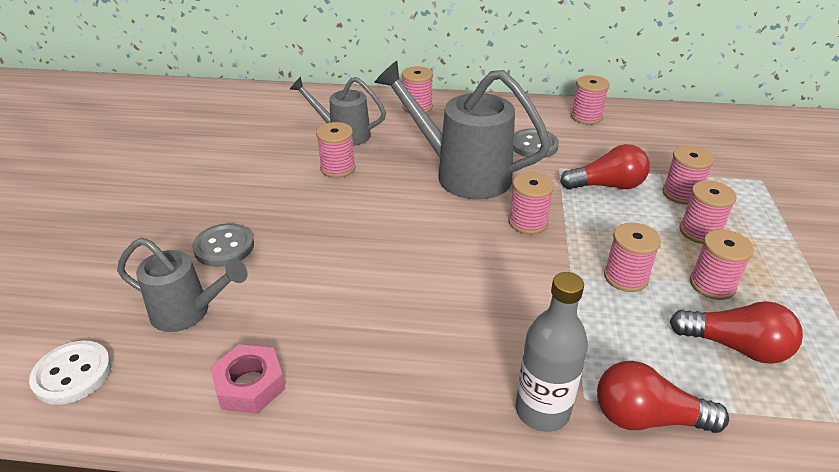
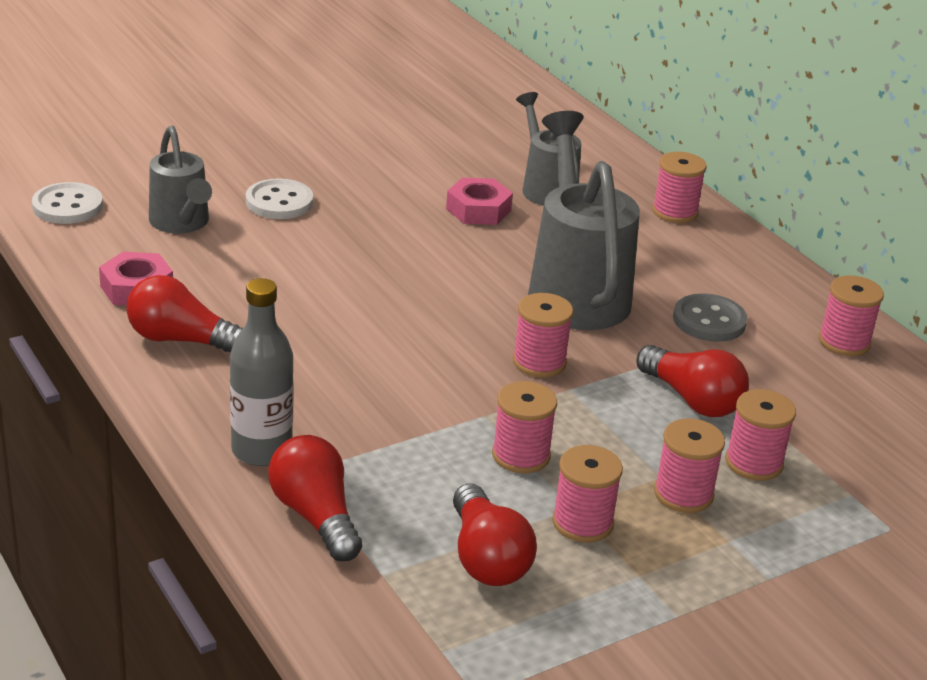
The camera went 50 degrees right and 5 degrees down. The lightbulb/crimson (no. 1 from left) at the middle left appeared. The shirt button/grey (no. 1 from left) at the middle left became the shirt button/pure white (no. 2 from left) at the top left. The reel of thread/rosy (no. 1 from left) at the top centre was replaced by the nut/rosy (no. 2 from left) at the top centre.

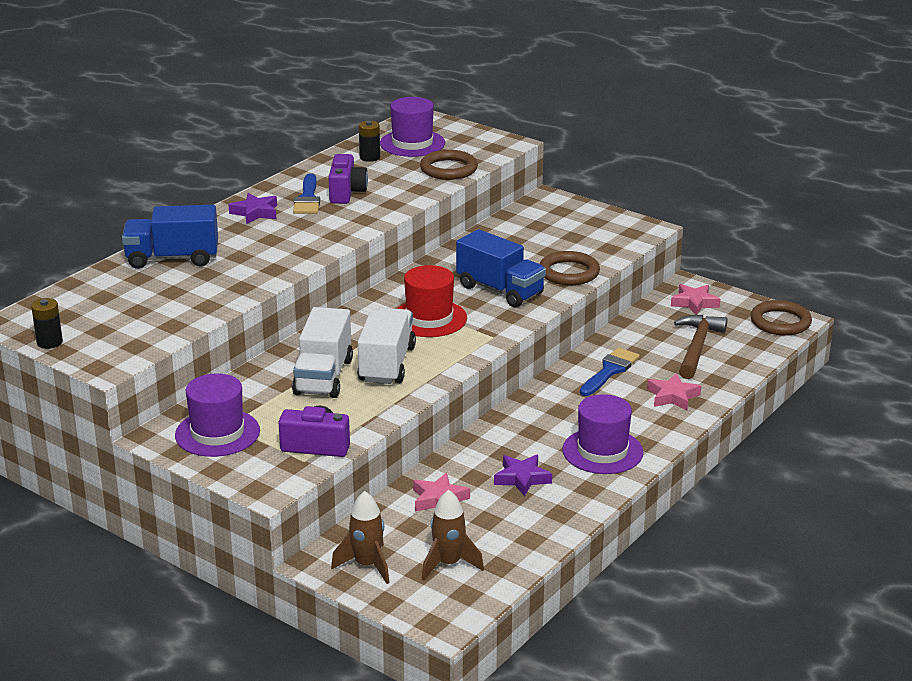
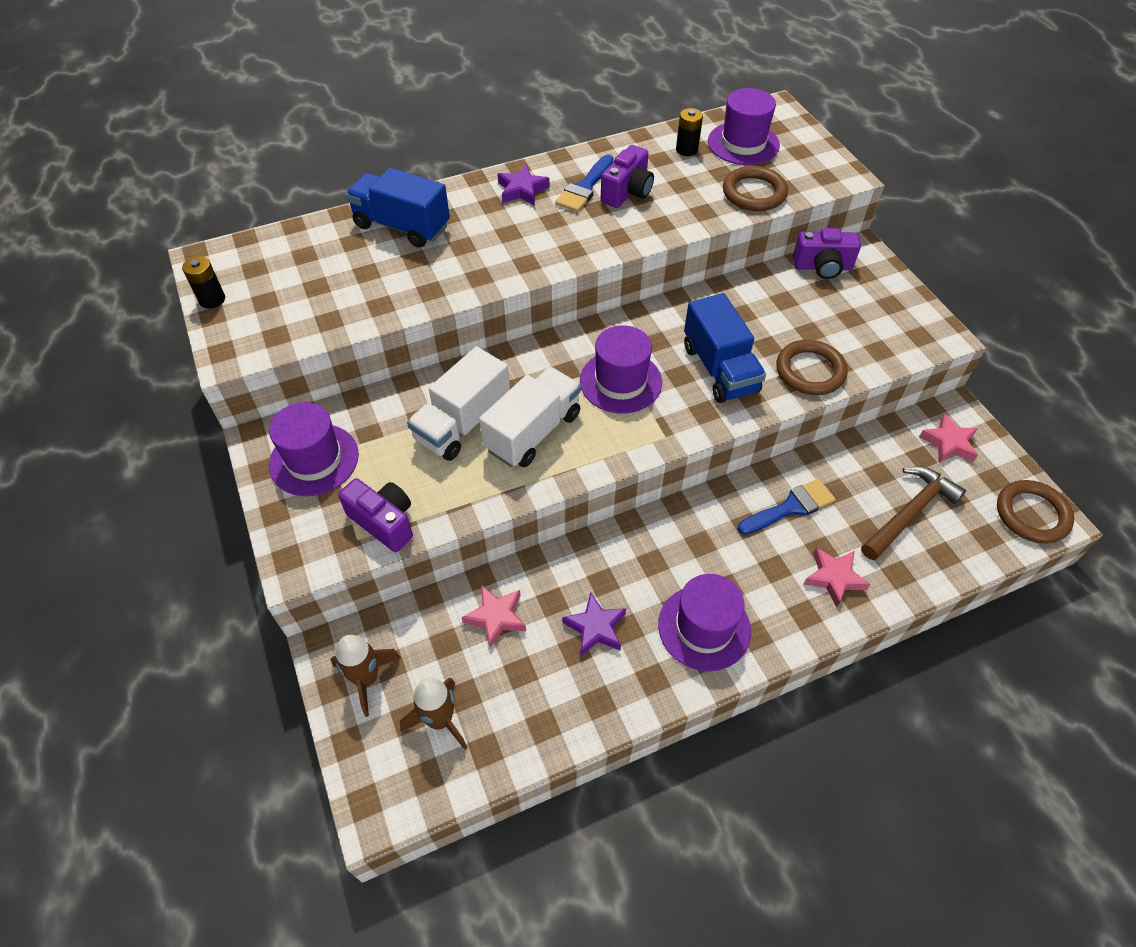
The camera went 30 degrees right and 25 degrees up. The hat/crimson at the centre became the hat/violet (no. 2 from left) at the centre. The camera/violet (no. 3 from left) at the top right appeared.

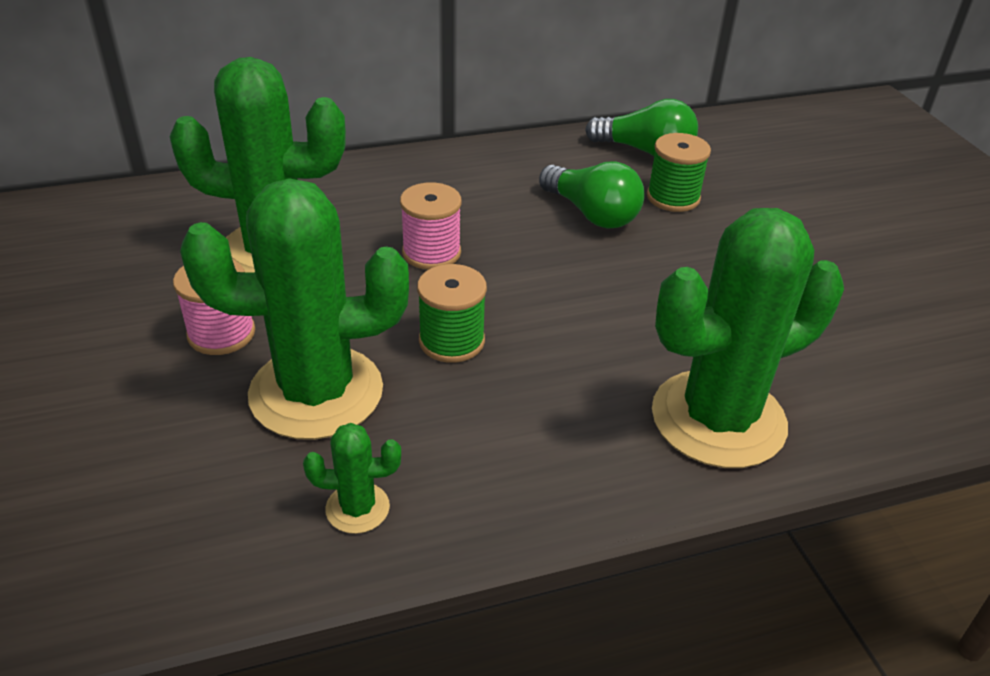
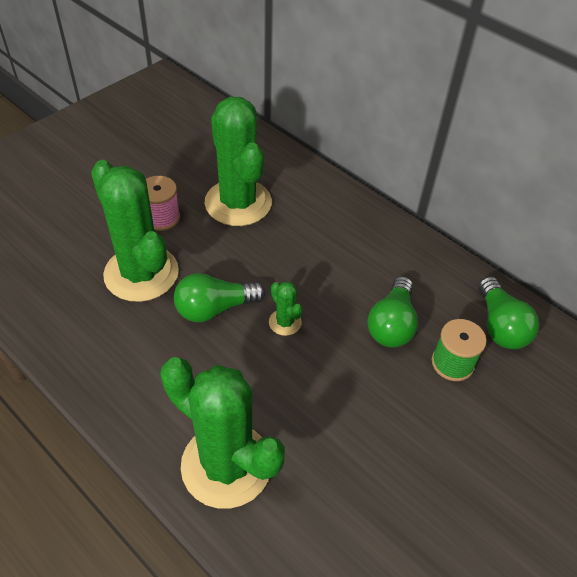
The camera went 60 degrees right and 10 degrees up. The reel of thread/emerald (no. 1 from left) at the centre was replaced by the lightbulb/emerald (no. 1 from left) at the centre. The cactus/emerald (no. 3 from left in the first image) moved from the bottom centre to the centre. The reel of thread/rosy (no. 2 from left) at the centre disappeared.

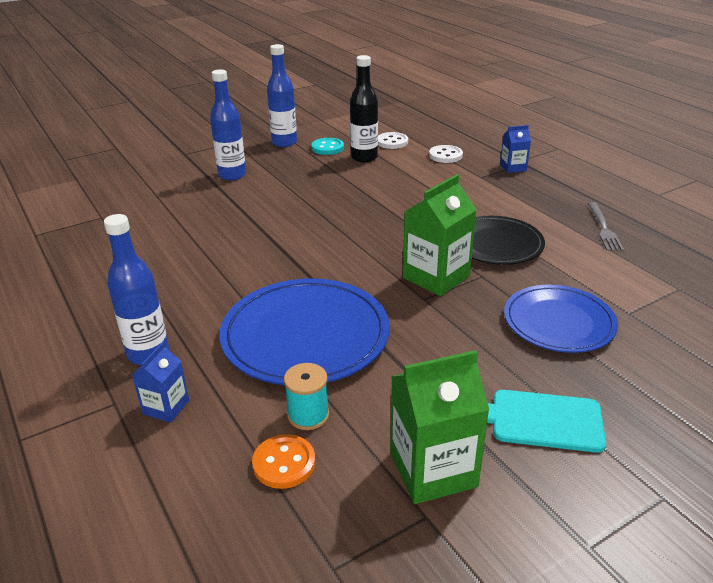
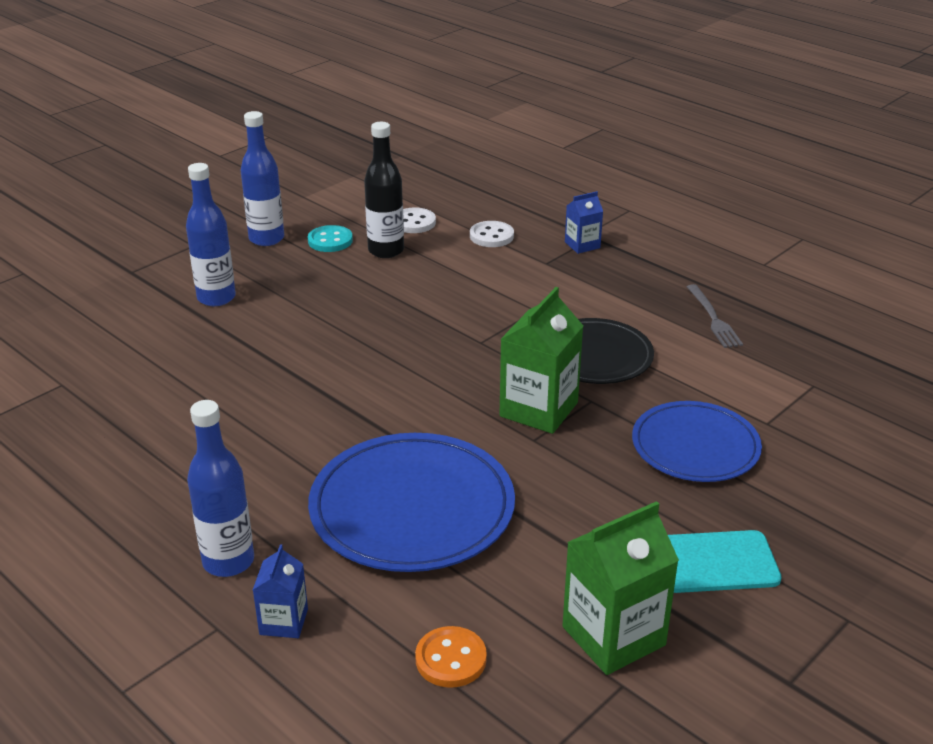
The camera went 15 degrees left and 0 degrees up. The reel of thread/aqua at the bottom centre disappeared.

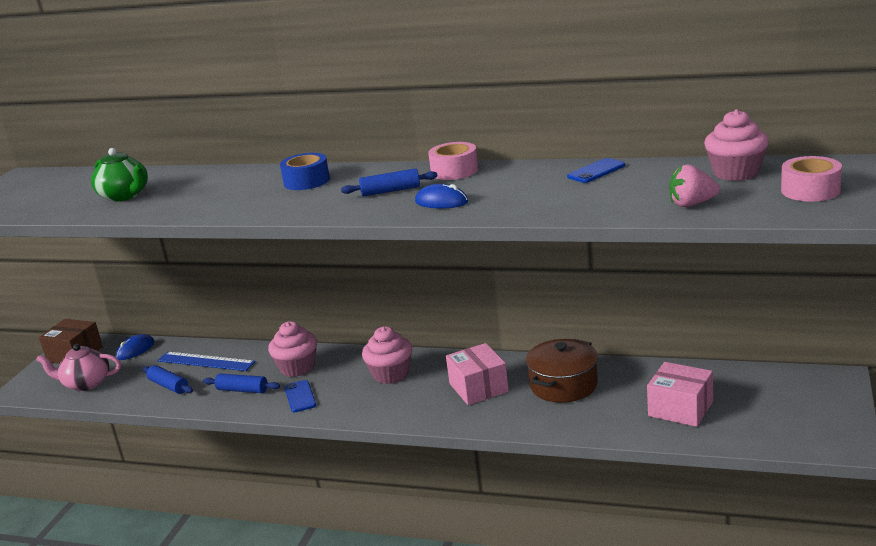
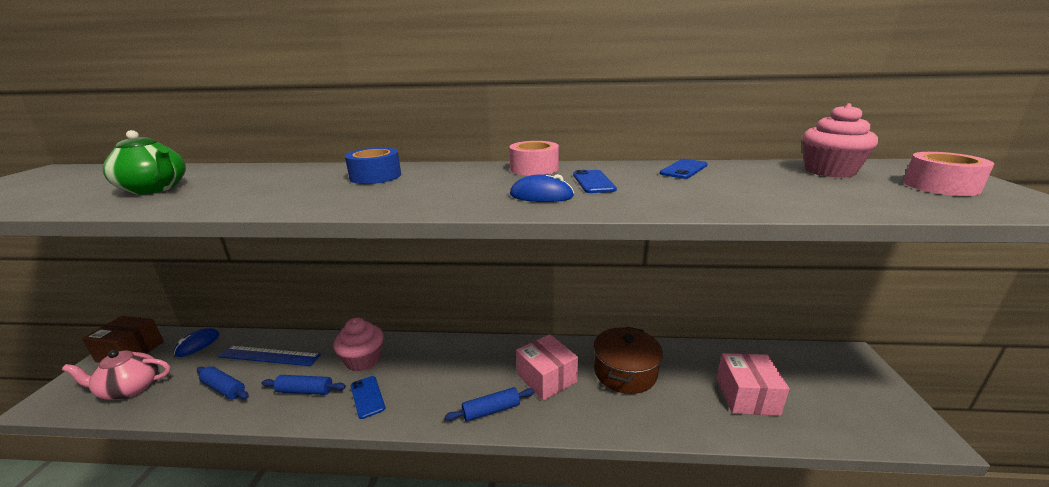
The camera went 15 degrees left and 0 degrees up. The rolling pin/royal blue (no. 3 from left) moved from the centre to the bottom centre. The phone/royal blue (no. 2 from left) at the centre appeared. The package/rosy (no. 2 from left) at the bottom right turned 75 degrees clockwise. The cupcake/rosy (no. 2 from left) at the centre disappeared. The toy strawberry/rosy at the middle right disappeared.

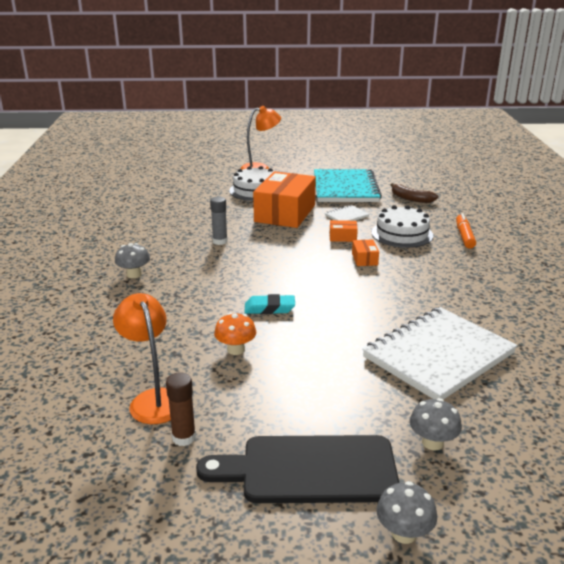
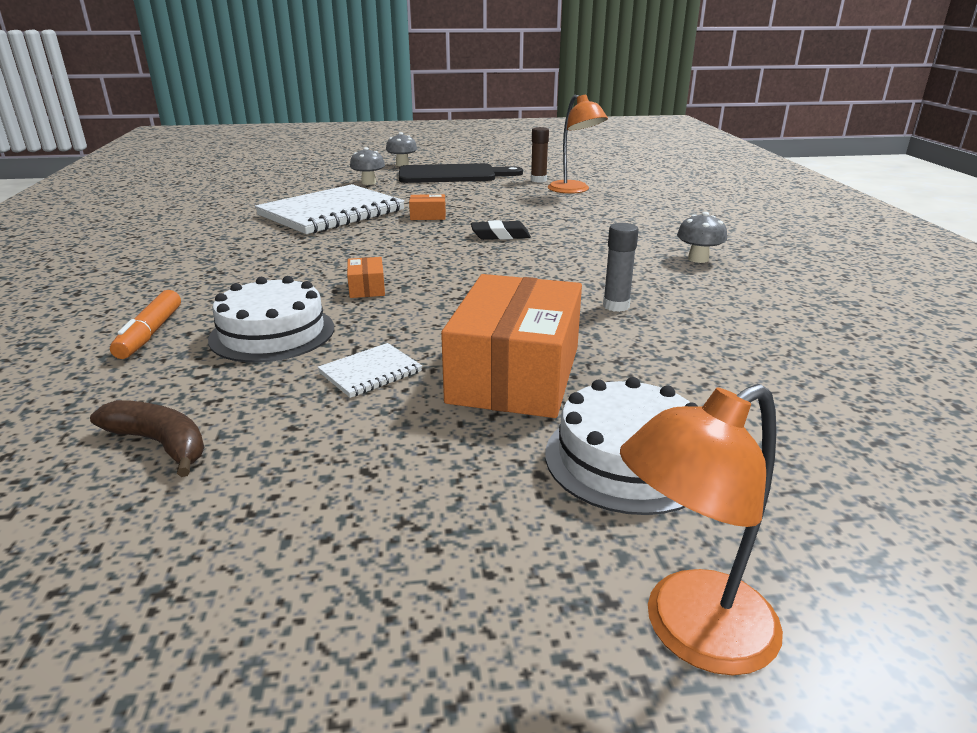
The camera went 175 degrees right and 0 degrees up. The package/orange (no. 2 from left) moved from the centre to the top centre. The gum eraser/aqua at the centre became the gum eraser/black at the top centre. The fungus/orange at the centre disappeared. The exercise book/aqua at the top centre disappeared.

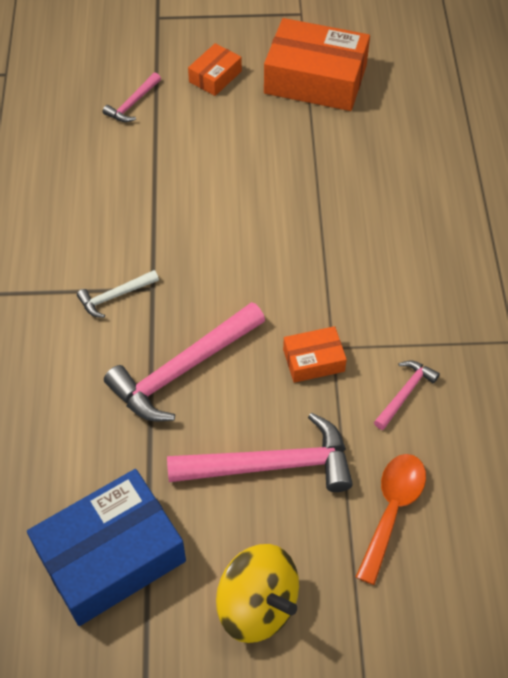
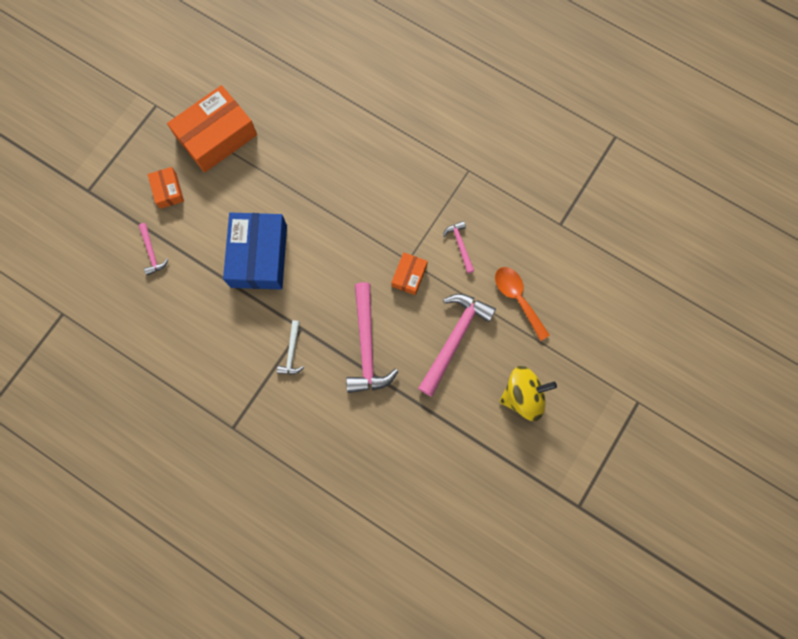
The camera went 55 degrees left and 20 degrees up. The package/royal blue moved from the bottom left to the middle left.

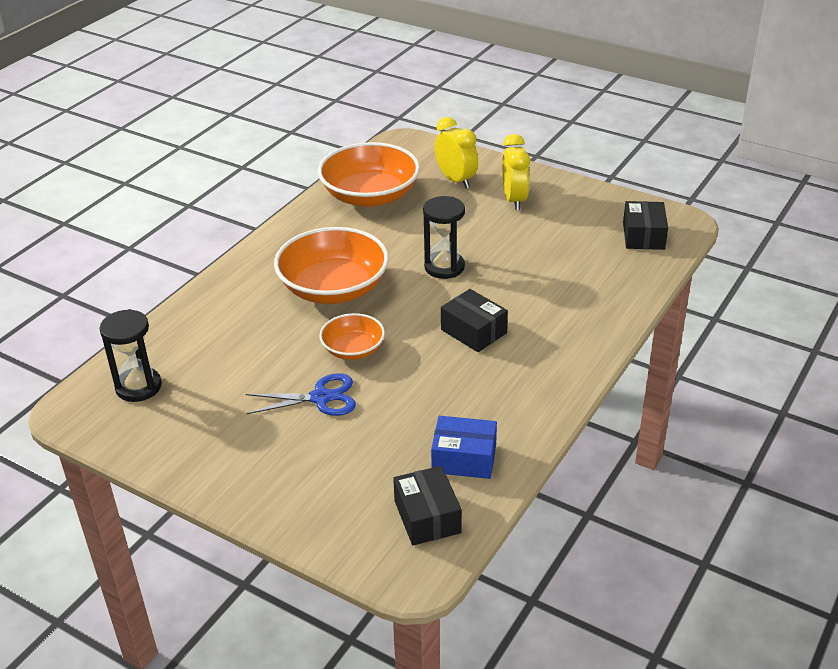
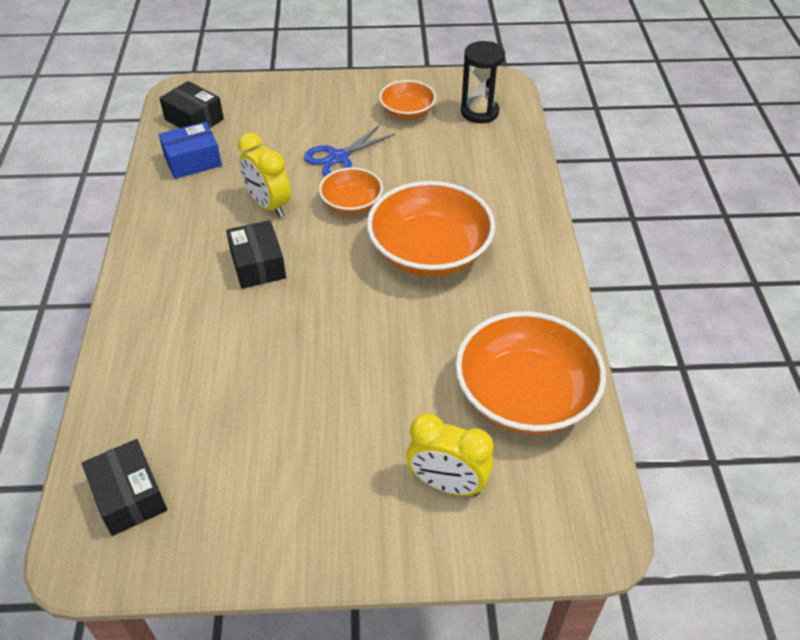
The camera went 145 degrees right and 10 degrees up. The package/black (no. 2 from left in the first image) at the centre turned 60 degrees clockwise. The alarm clock/bright yellow (no. 2 from left in the first image) moved from the top centre to the top left. The serving bowl/orange (no. 2 from left) at the top centre appeared. The hourglass/black (no. 2 from left) at the centre disappeared.

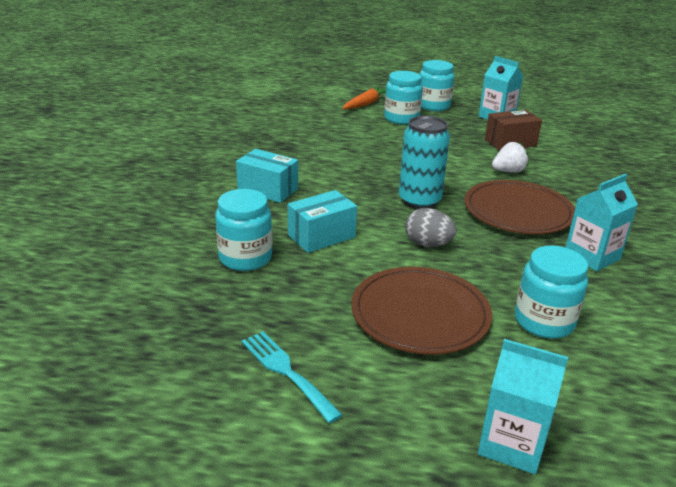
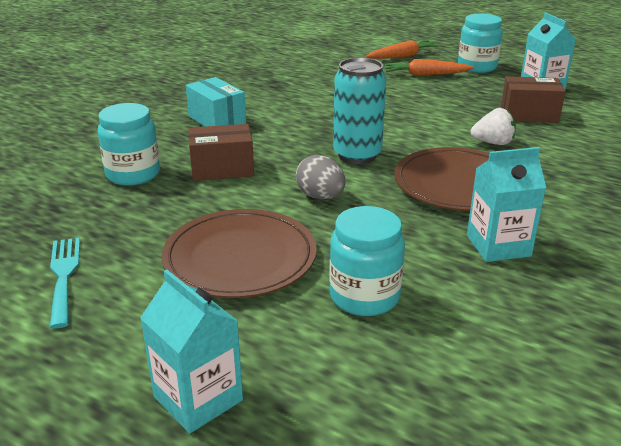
The camera went 25 degrees right and 0 degrees up. The package/aqua (no. 2 from left) at the centre became the package/dark brown (no. 1 from left) at the centre. The jar/aqua (no. 2 from left) at the top centre was replaced by the toy carrot/orange (no. 2 from left) at the top right.

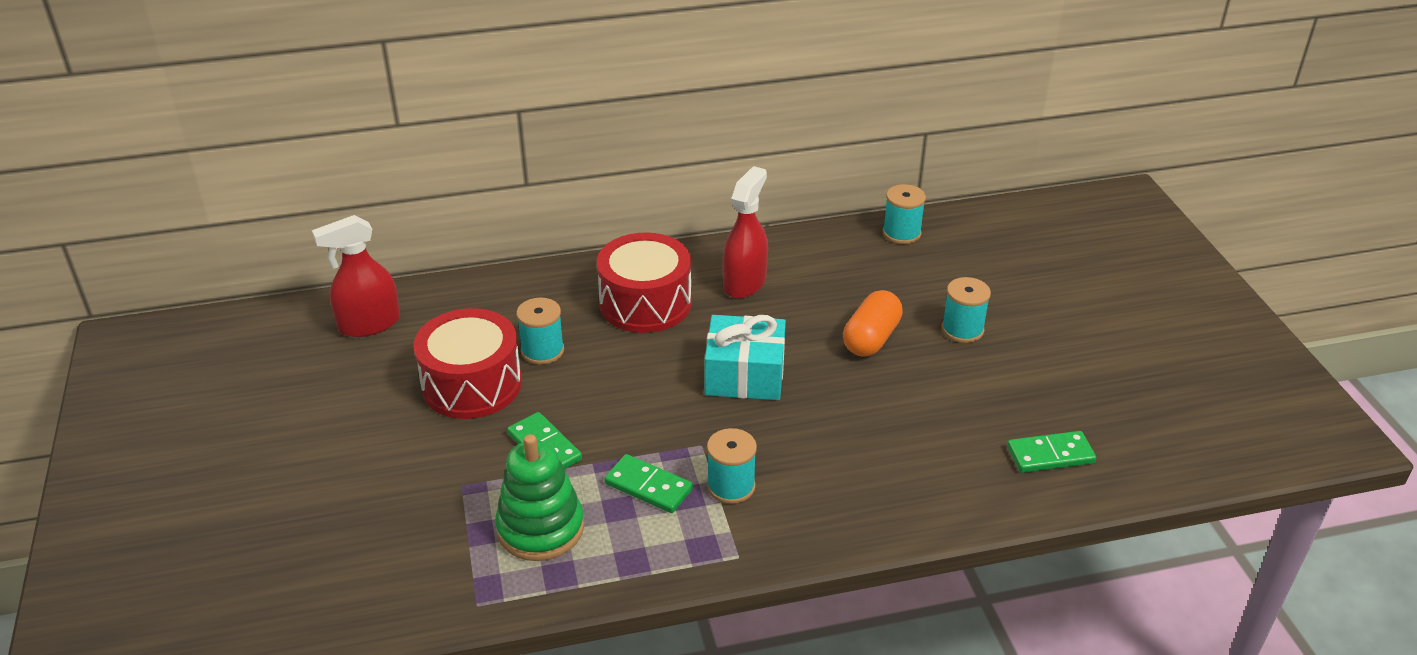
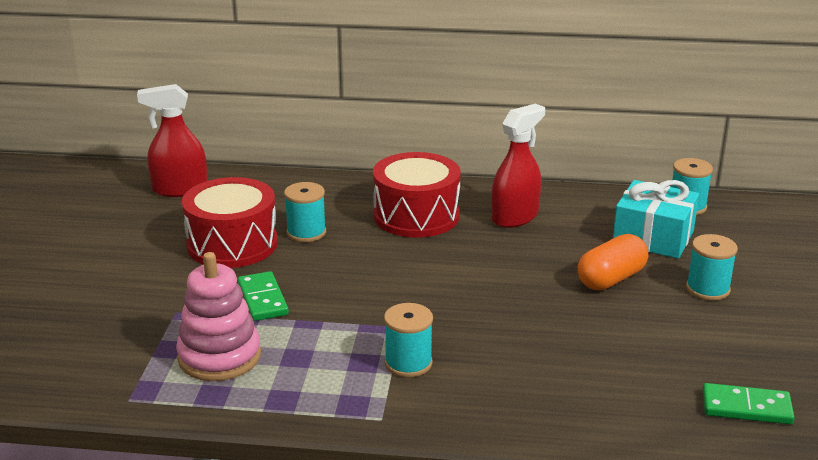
The camera went 20 degrees right and 10 degrees down. The stacking rings/emerald at the bottom centre became the stacking rings/rosy at the bottom left. The present/aqua moved from the centre to the middle right. The domino/emerald (no. 2 from left) at the bottom centre disappeared.

